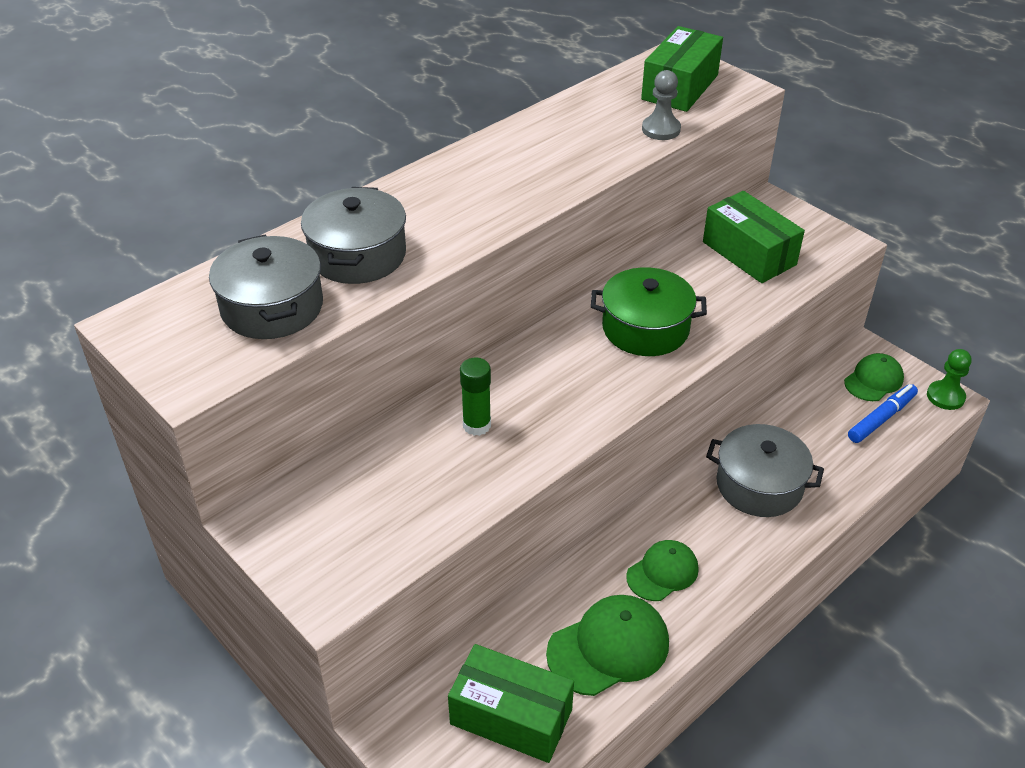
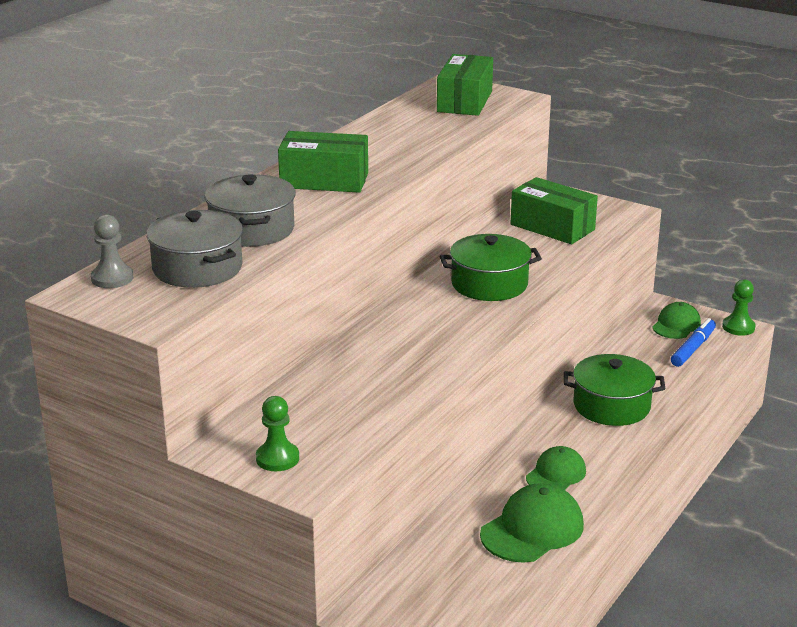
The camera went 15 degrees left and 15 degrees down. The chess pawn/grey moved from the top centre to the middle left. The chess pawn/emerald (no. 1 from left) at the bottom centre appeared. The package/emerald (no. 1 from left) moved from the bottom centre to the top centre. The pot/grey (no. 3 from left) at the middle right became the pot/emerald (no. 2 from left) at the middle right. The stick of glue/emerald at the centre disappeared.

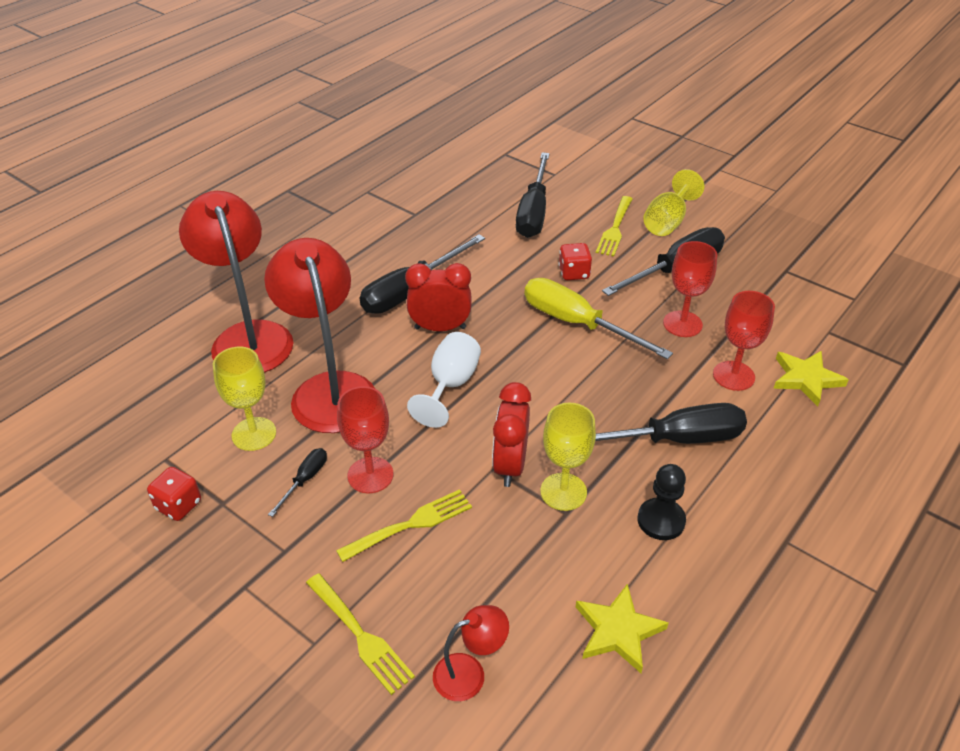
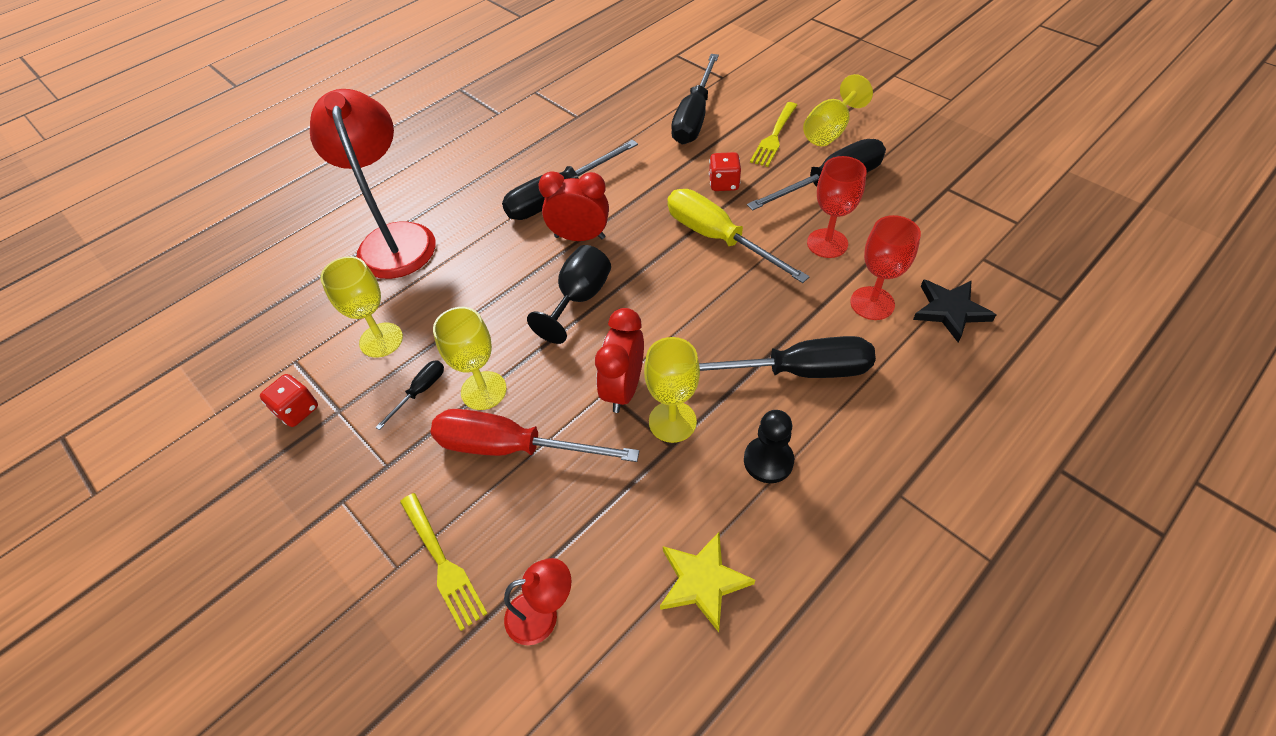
The camera went 10 degrees right and 10 degrees up. The table fork/bright yellow (no. 2 from left) at the bottom centre was replaced by the hand screwdriver/crimson at the centre. The chalice/crimson (no. 1 from left) at the centre became the chalice/bright yellow (no. 2 from left) at the centre. The chalice/pure white at the centre became the chalice/black at the centre. The star shape/bright yellow (no. 2 from left) at the middle right became the star shape/black at the middle right. The lamp/crimson (no. 2 from left) at the middle left disappeared.

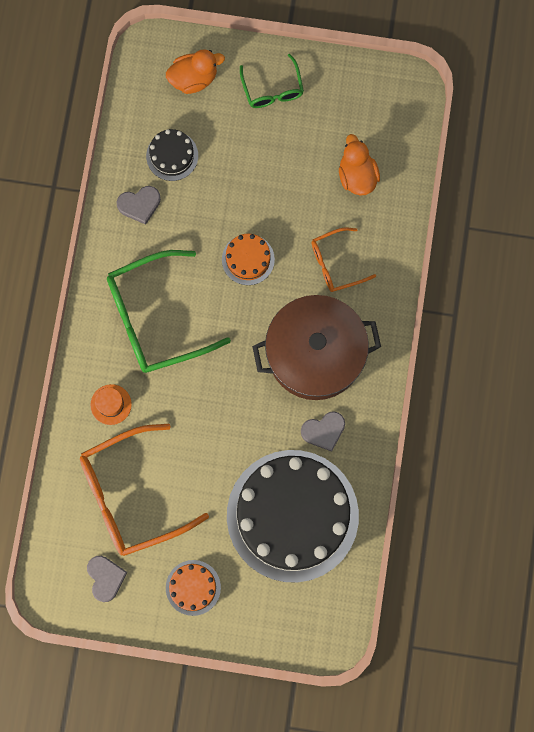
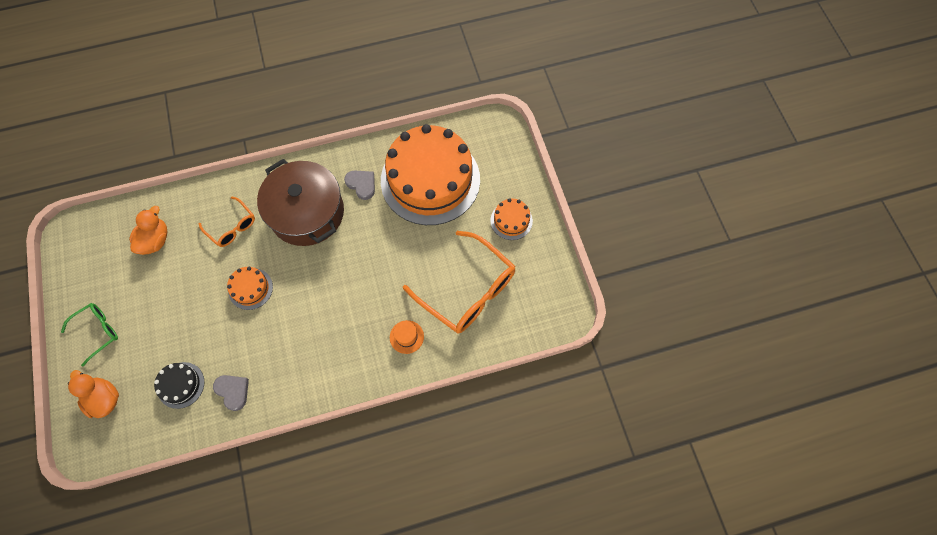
The camera went 115 degrees left and 10 degrees down. The toy duck/orange (no. 2 from left) at the top right turned 150 degrees clockwise. The cake/black (no. 2 from left) at the bottom centre became the cake/orange (no. 2 from left) at the top centre. The love heart/grey (no. 1 from left) at the bottom left disappeared. The spectacles/emerald (no. 1 from left) at the middle left disappeared.

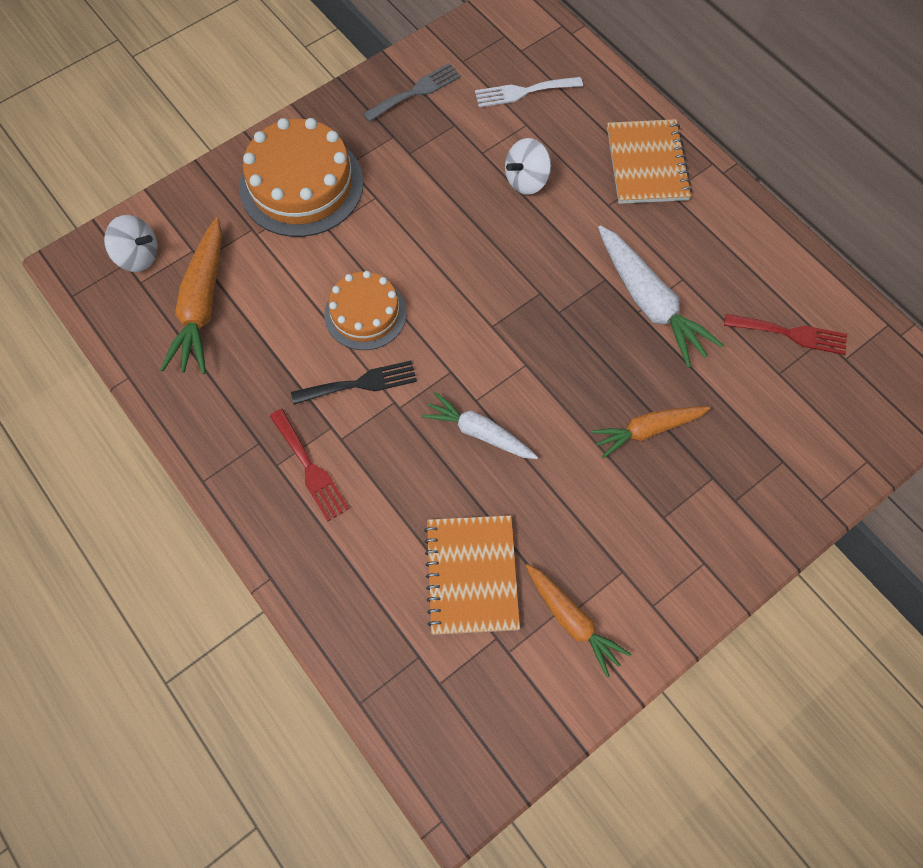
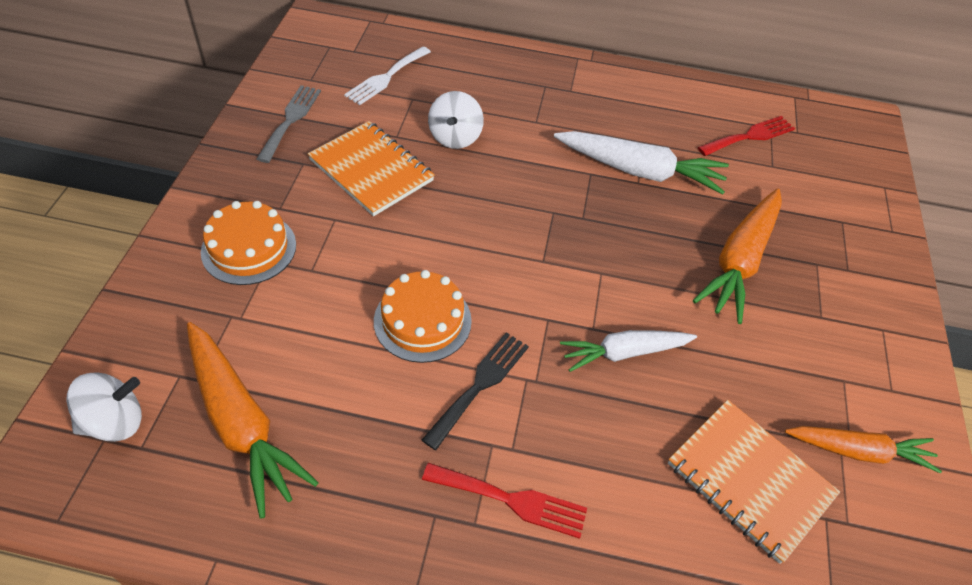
The camera went 45 degrees left and 15 degrees down. The cake/orange (no. 1 from left) at the top left changed to 0.62 times the size. The exercise book/orange (no. 2 from left in the first image) moved from the top right to the top centre. The toy carrot/orange (no. 3 from left in the first image) at the middle right changed to 1.52 times the size.

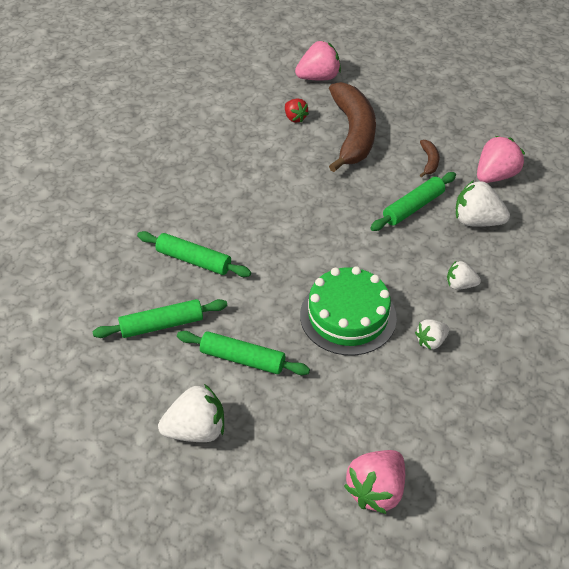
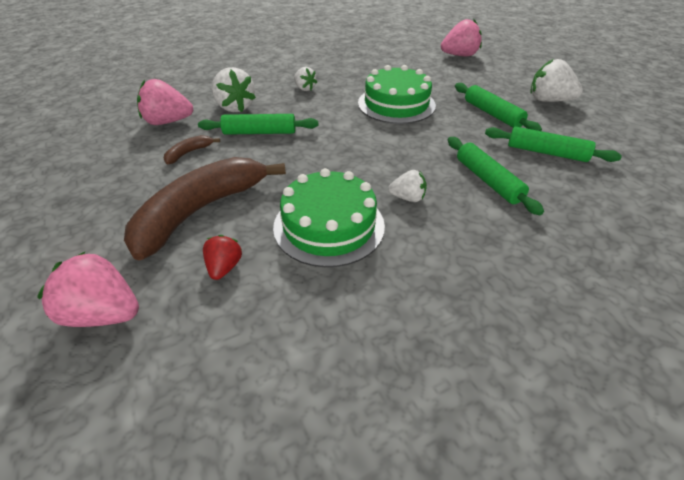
The camera went 140 degrees left and 5 degrees down. The cake/emerald (no. 1 from left) at the centre appeared. The toy strawberry/pure white (no. 2 from left in the first image) moved from the middle right to the centre.

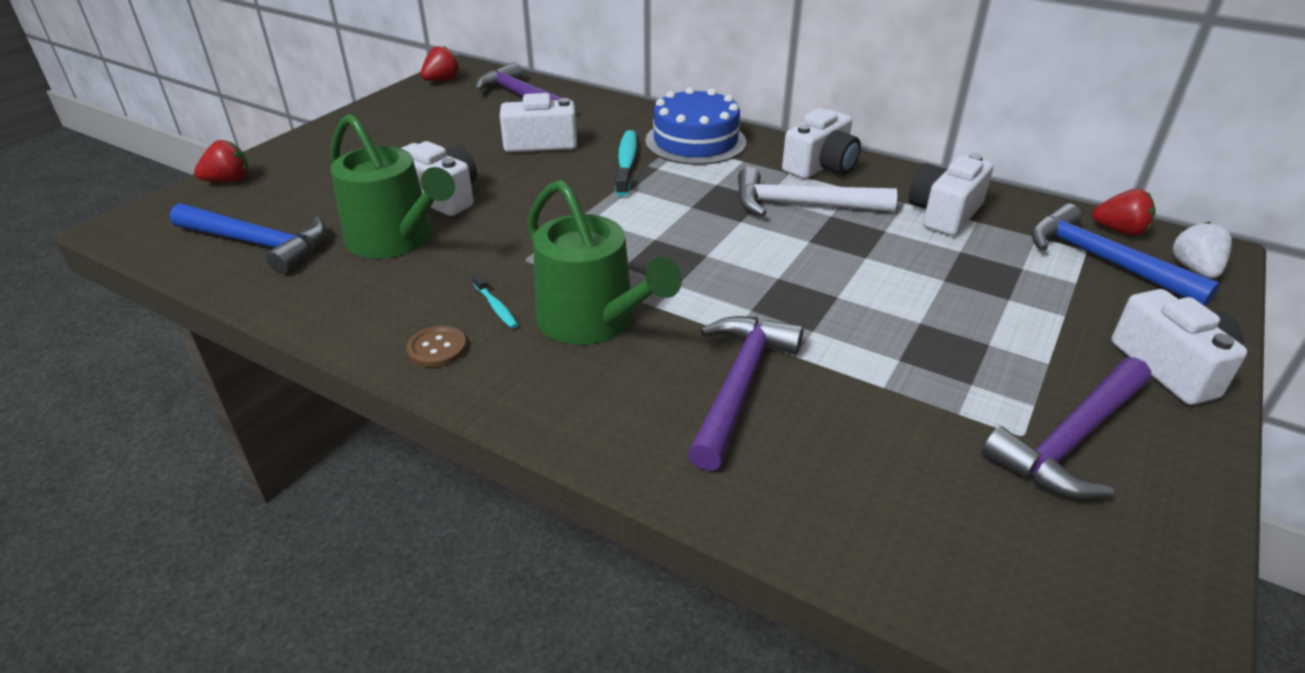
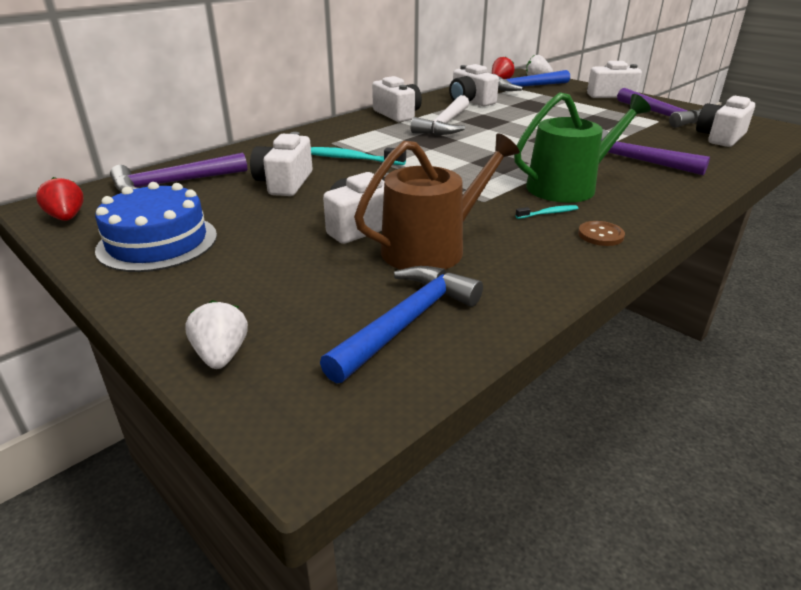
The camera went 75 degrees left and 5 degrees down. The cake/royal blue moved from the top centre to the middle left. The toy strawberry/crimson (no. 1 from left) at the top left became the toy strawberry/pure white (no. 1 from left) at the middle left. The watering pot/emerald (no. 1 from left) at the top left became the watering pot/dark brown at the centre. The camera/pure white (no. 6 from left) at the top right appeared.

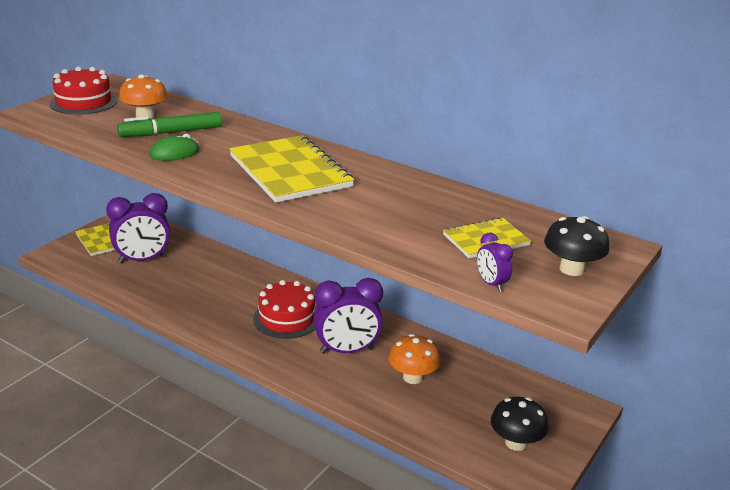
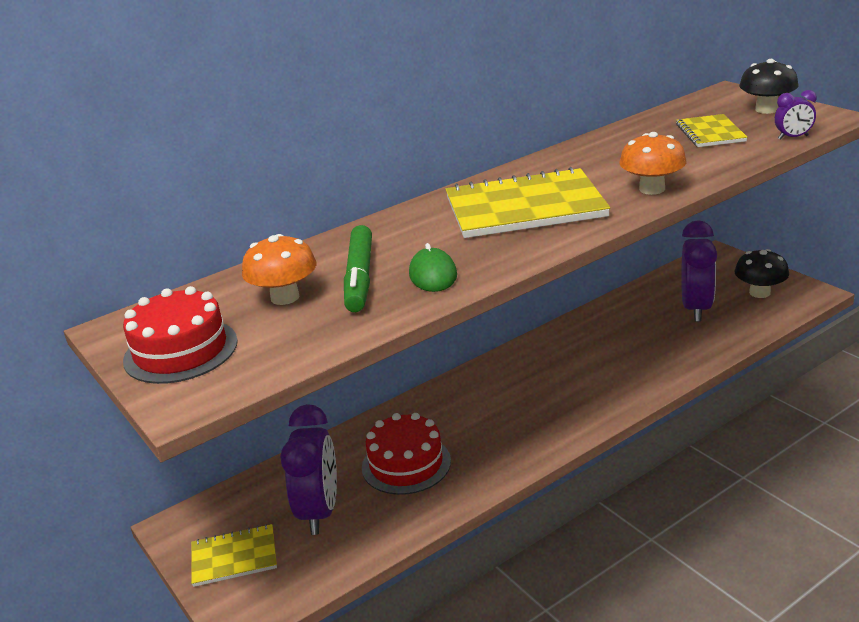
The camera went 65 degrees left and 0 degrees up. The cake/crimson (no. 2 from left) moved from the centre to the bottom centre. The fungus/orange (no. 2 from left) moved from the bottom centre to the top right. The alarm clock/violet (no. 2 from left) moved from the centre to the middle right.

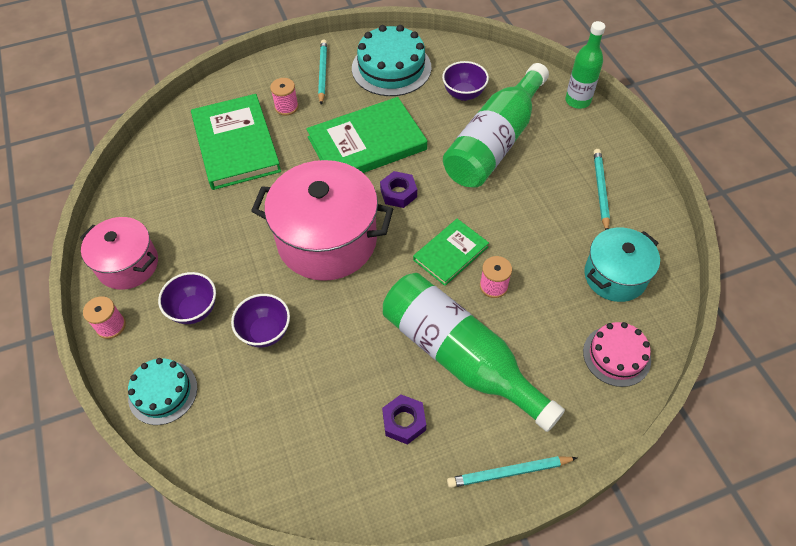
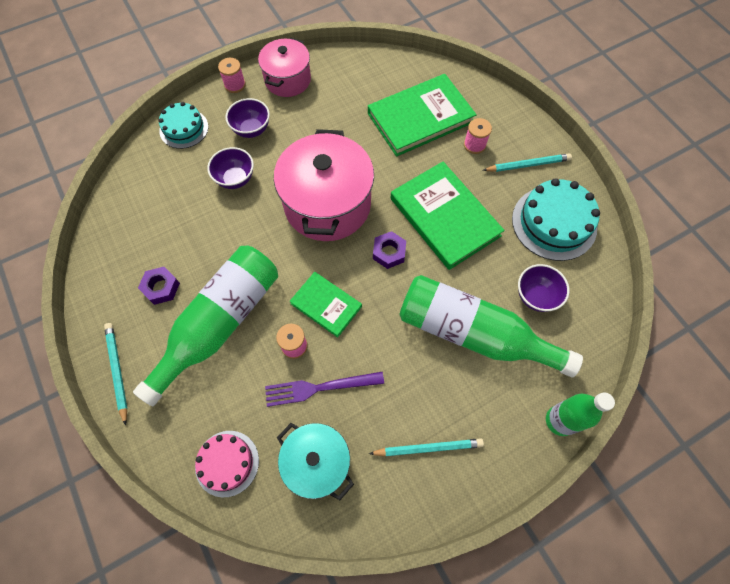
The camera went 80 degrees right and 10 degrees up. The table fork/violet at the centre appeared.

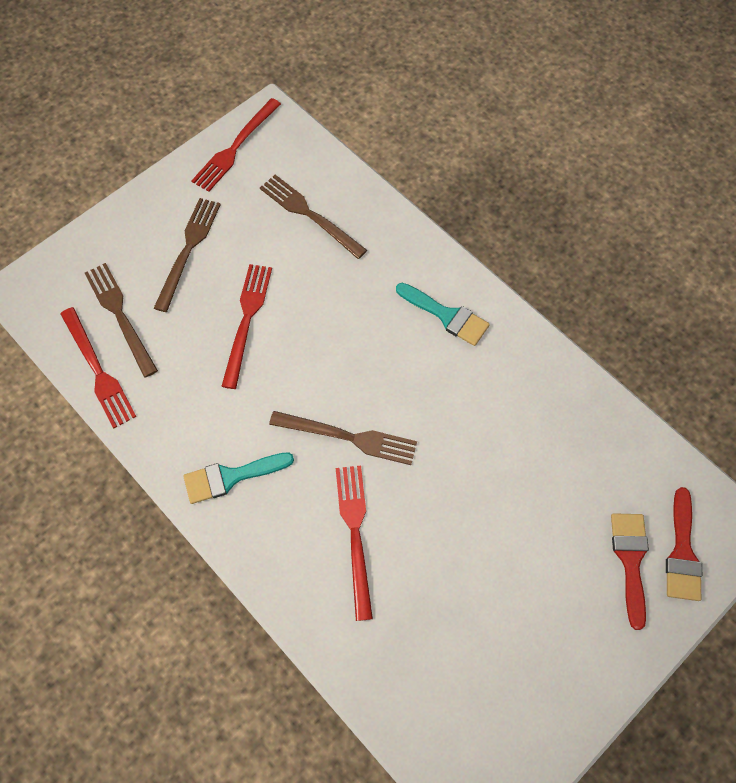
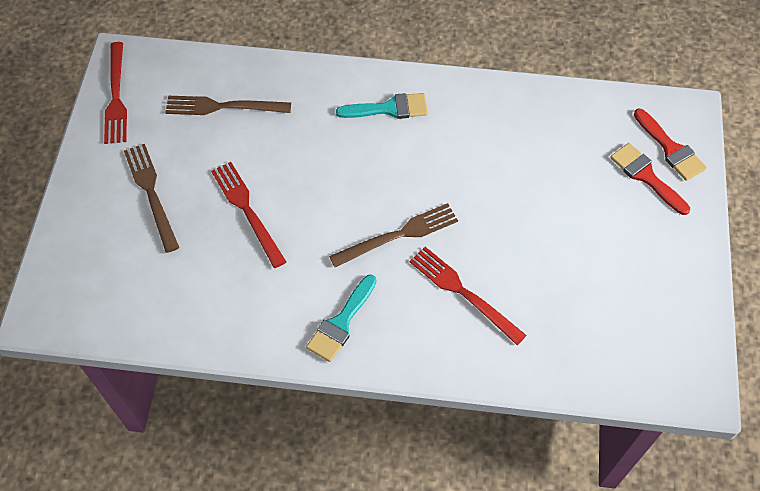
The camera went 40 degrees left and 5 degrees down. The table fork/crimson (no. 1 from left) at the middle left disappeared. The table fork/dark brown (no. 1 from left) at the middle left disappeared.

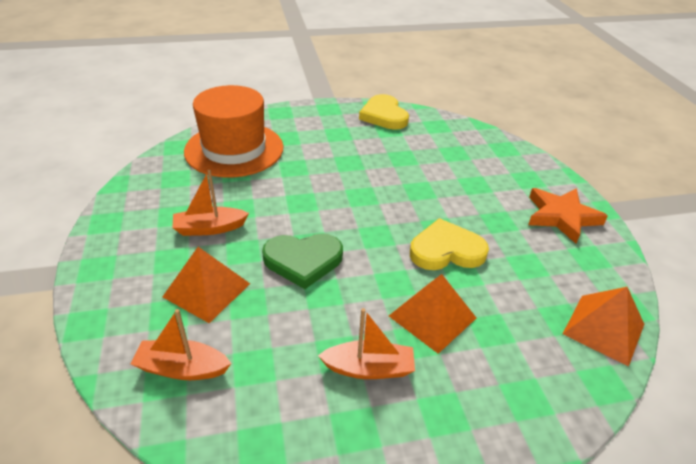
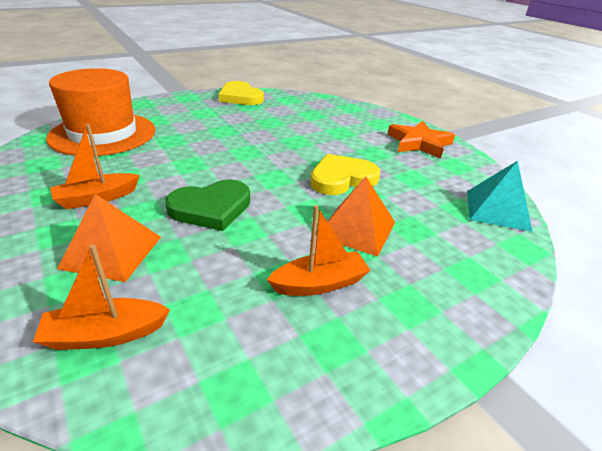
The camera went 20 degrees left and 5 degrees down. The pyramid/orange (no. 3 from left) at the bottom right became the pyramid/aqua at the middle right.

